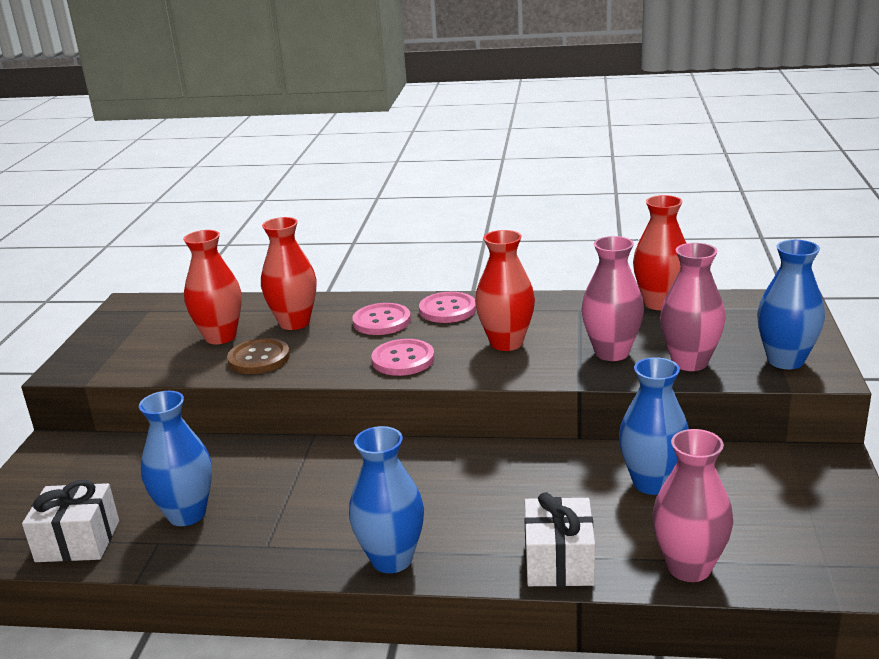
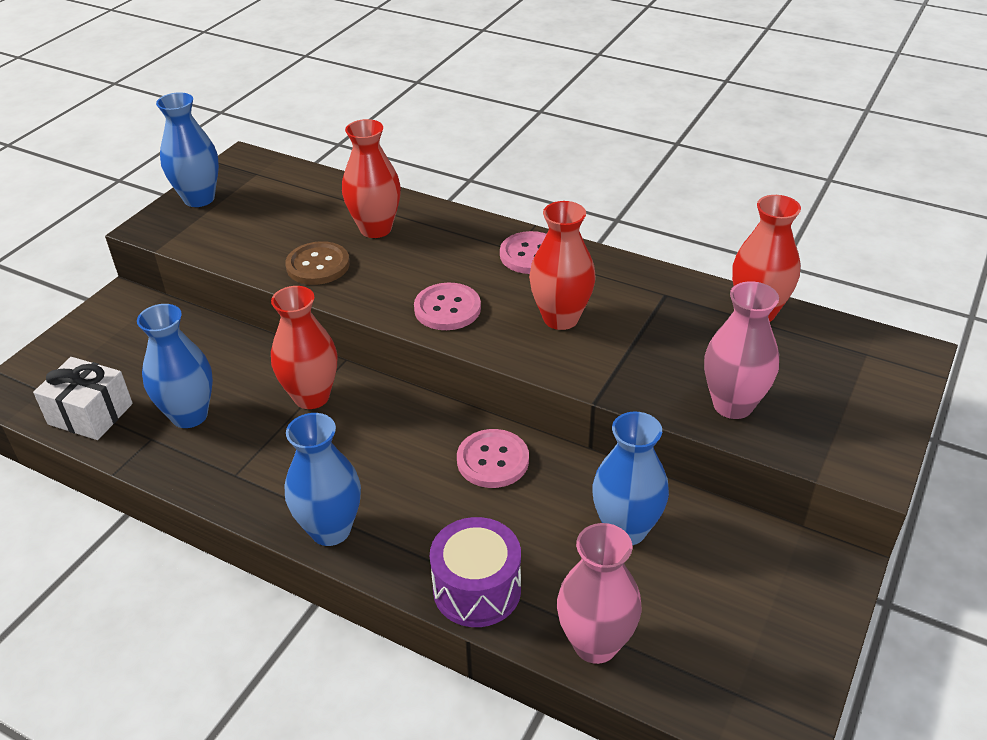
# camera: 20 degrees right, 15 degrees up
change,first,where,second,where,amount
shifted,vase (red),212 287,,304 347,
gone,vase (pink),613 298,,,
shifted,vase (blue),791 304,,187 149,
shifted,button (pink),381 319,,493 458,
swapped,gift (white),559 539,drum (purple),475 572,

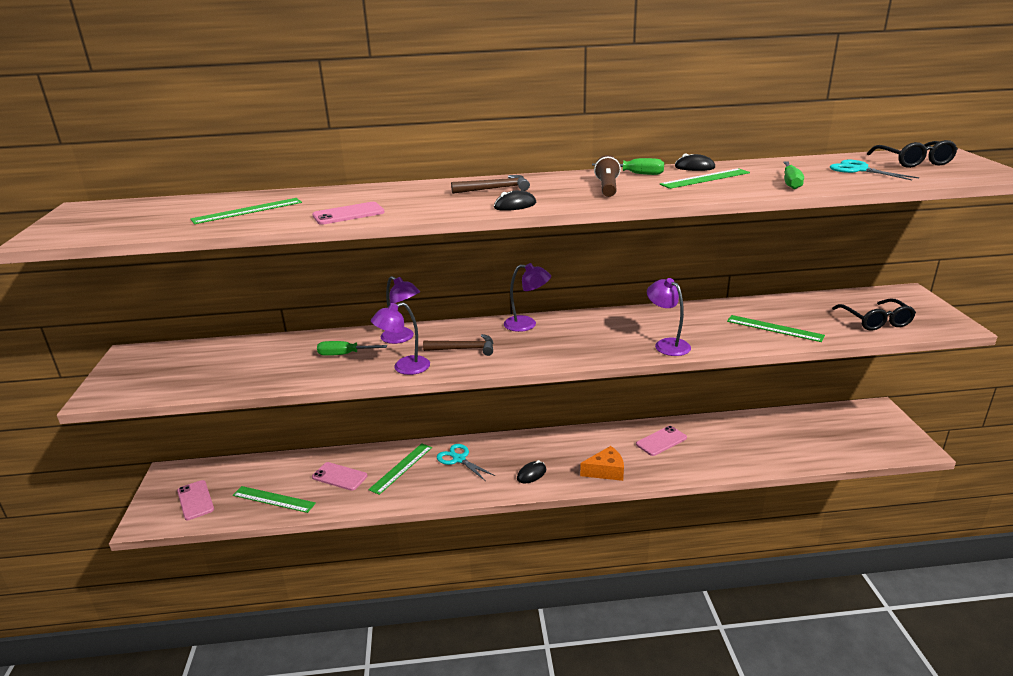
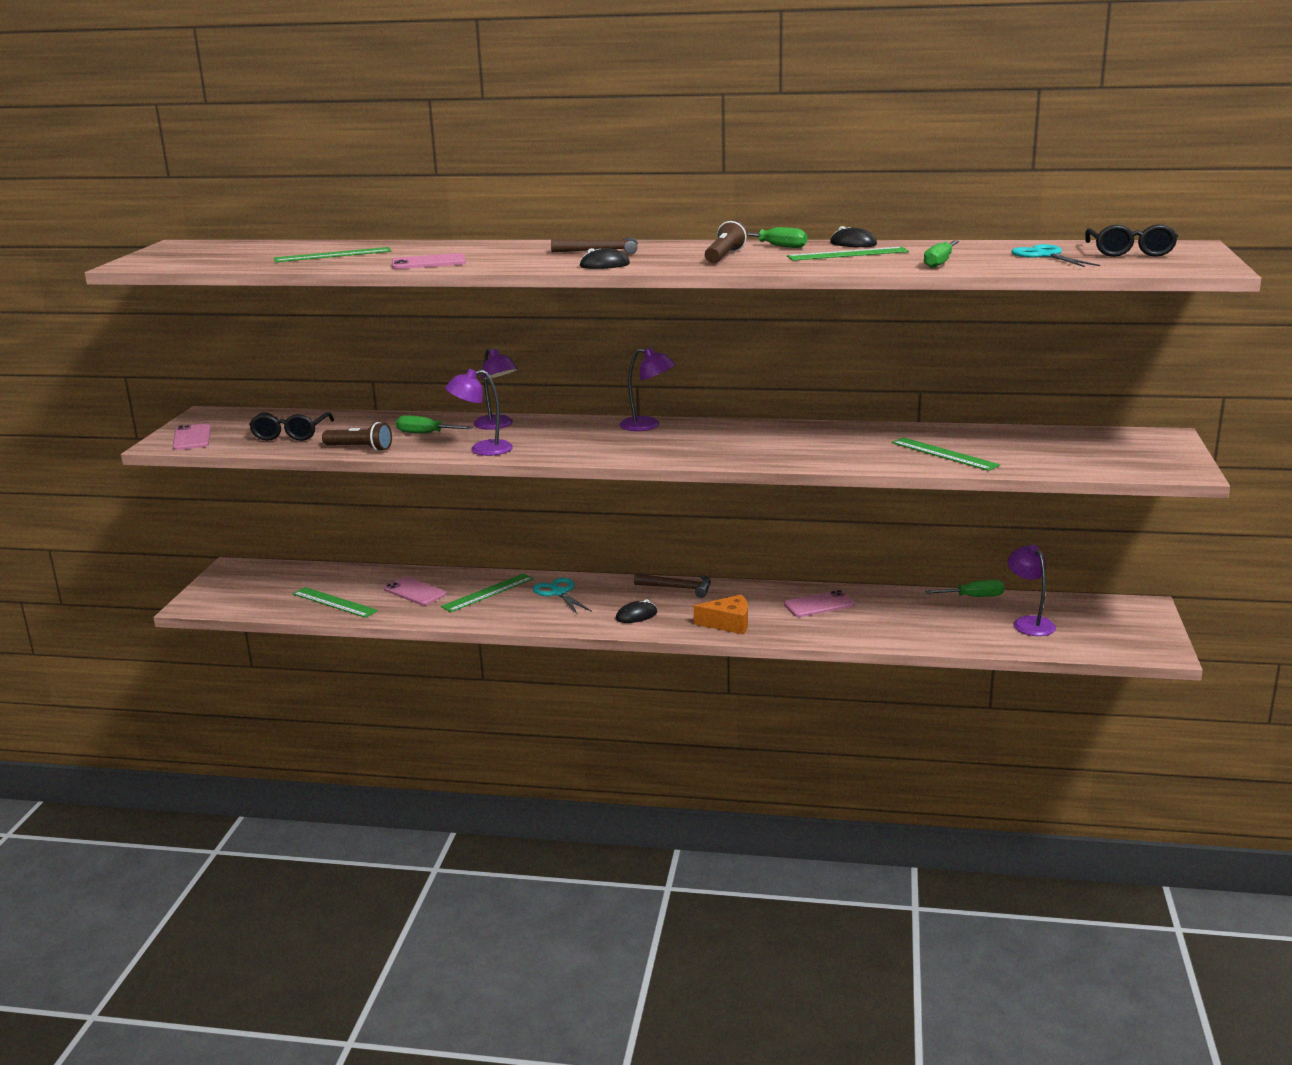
# camera: 15 degrees right, 5 degrees down
change,first,where,second,where,amount
shifted,lamp (purple),669 317,,1031 590,
shifted,glasses (black),874 314,,291 426,
shifted,hammer (brown),458 345,,672 586,
shifted,phone (pink),195 500,,191 436,
new,,,flashlight (brown),357 436,
new,,,screwdriver (green),964 588,

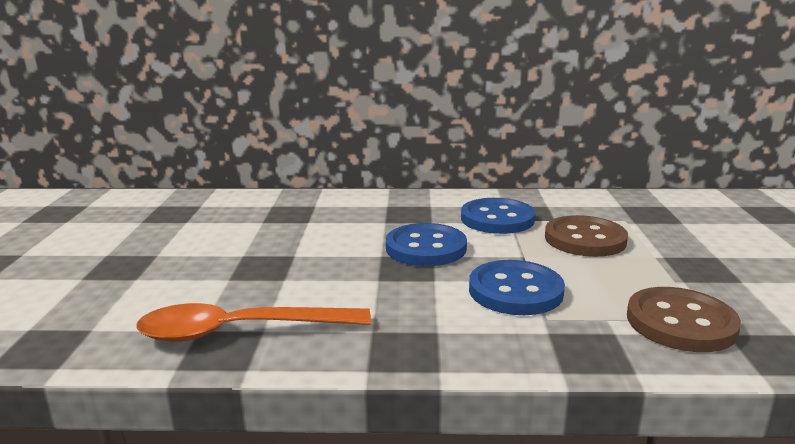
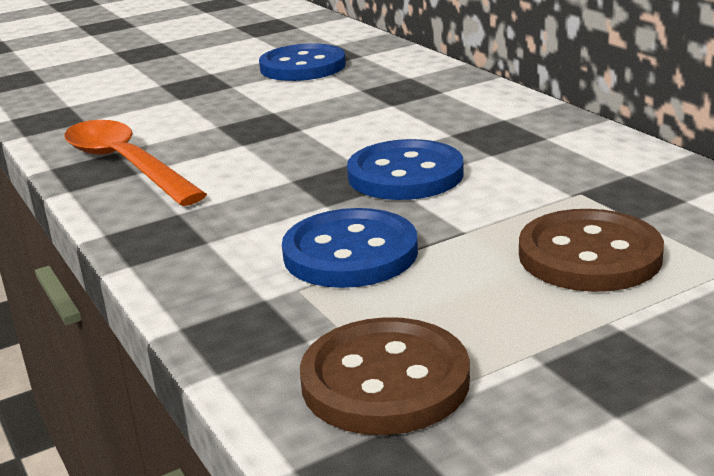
# camera: 60 degrees right, 5 degrees up
change,first,where,second,where,amount
shifted,button (blue),498 216,,302 62,

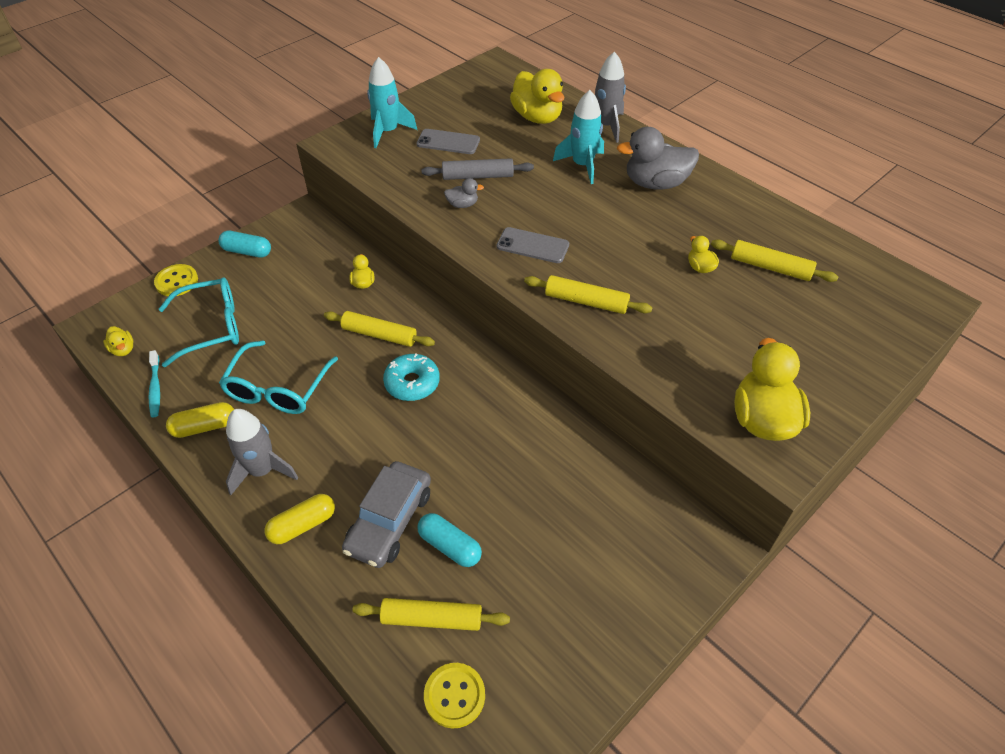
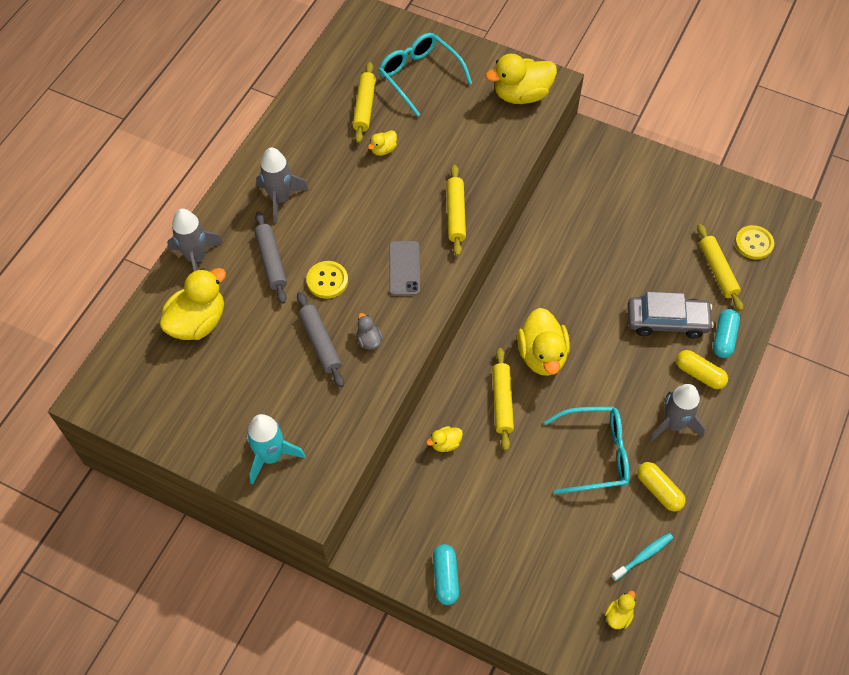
# camera: 110 degrees left, 10 degrees up
change,first,where,second,where,amount
swapped,rocket (turquoise),578 137,rolling pin (grey),270 257,
swapped,duck (grey),658 158,rocket (grey),282 185,
gone,phone (grey),448 141,,,
shifted,button (yellow),176 280,,327 280,
shifted,glasses (turquoise),199 322,,425 75,
swapped,donut (turquoise),411 377,duck (yellow),543 342,
shifted,capsule (turquoise),449 540,,726 333,

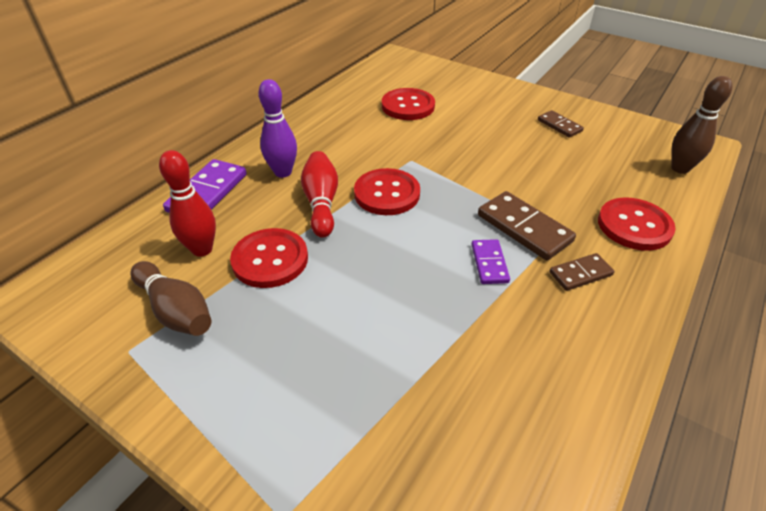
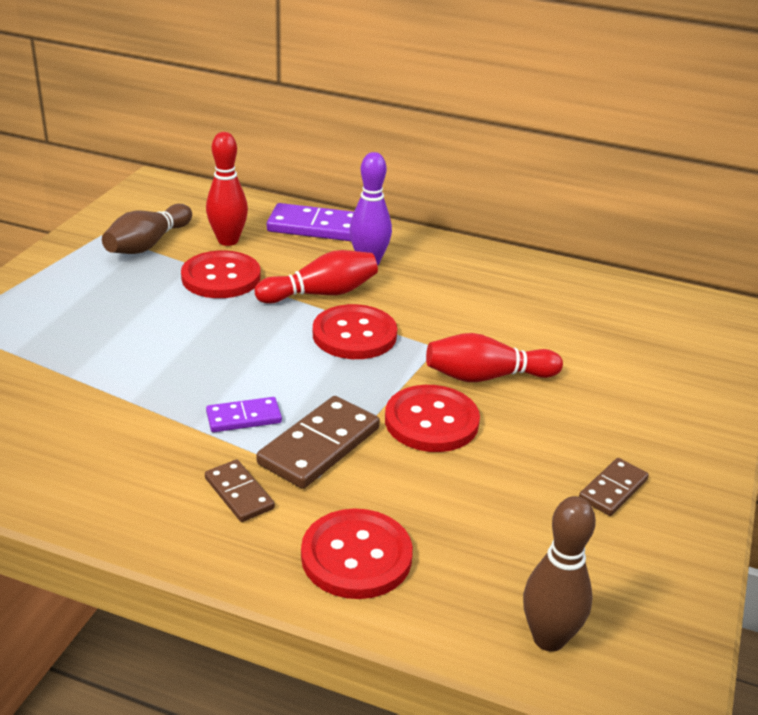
# camera: 75 degrees right, 10 degrees down
change,first,where,second,where,amount
shifted,button (red),408 104,,432 418,
new,,,bowling pin (red),494 357,

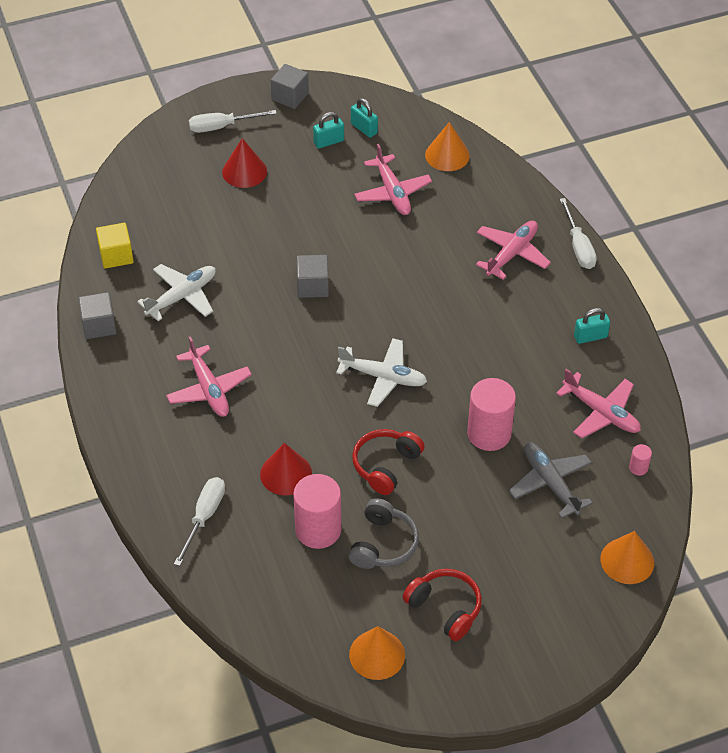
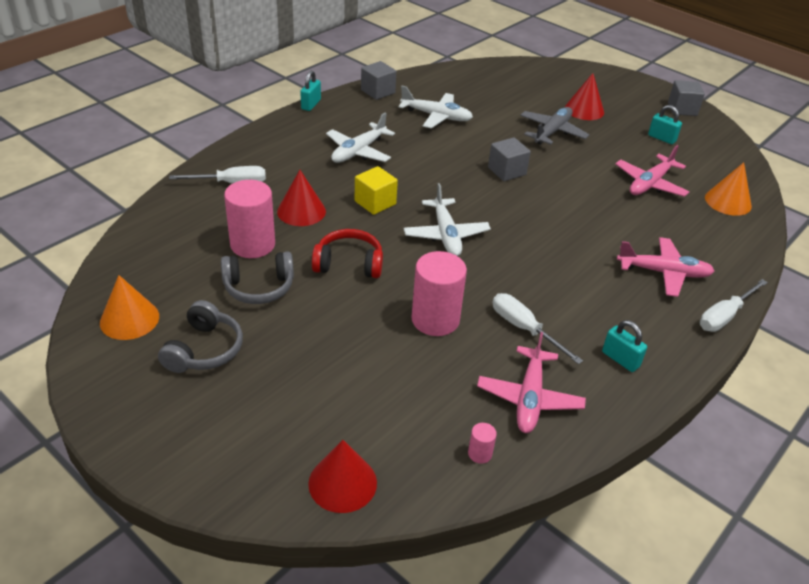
# camera: 60 degrees right, 10 degrees down
change,first,where,second,where,amount
shifted,padlock (turquoise),364 118,,310 91,
shifted,screwdriver (white),233 121,,538 328,
shifted,cube (yellow),115 246,,376 190,
repainted,plane (pink),209 376,plane (white),360 137,
shifted,plane (grey),551 480,,554 126,
repainted,cone (orange),627 557,cone (red),342 476,
repainted,headphones (red),442 605,headphones (grey),200 336,

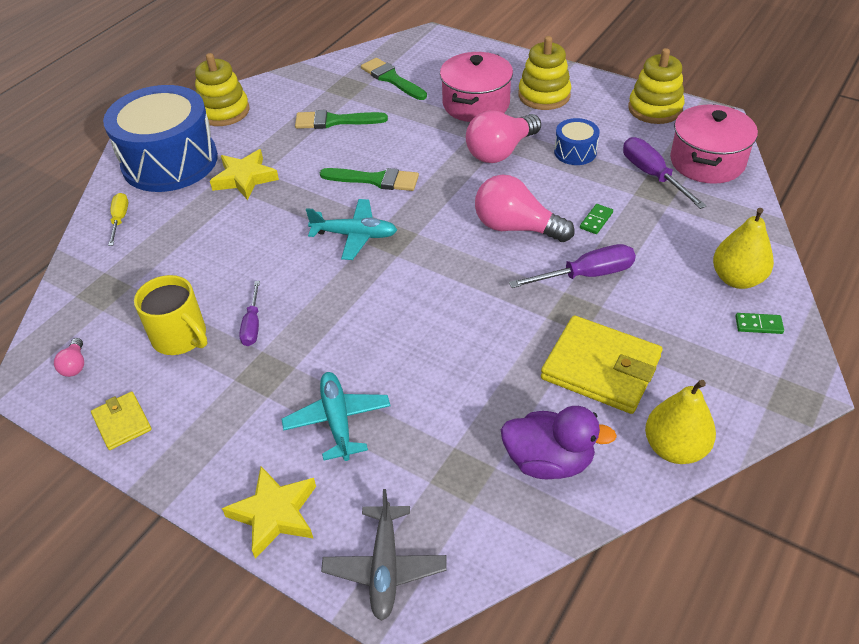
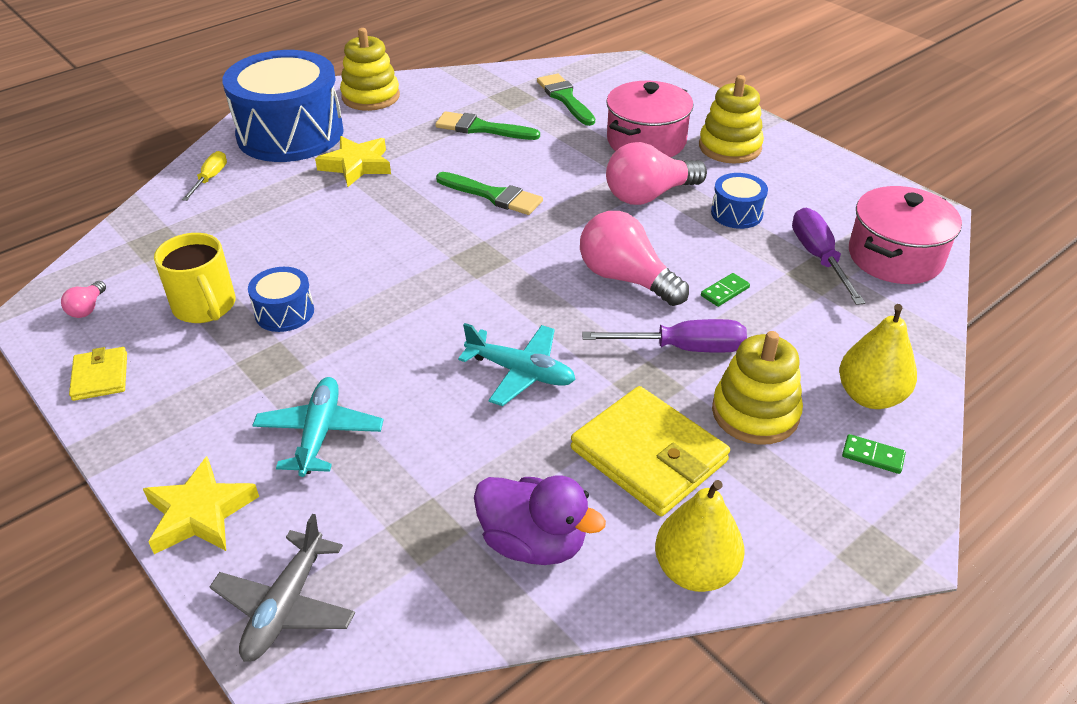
# camera: 15 degrees right, 5 degrees down
change,first,where,second,where,amount
shifted,stacking toy (yellow),656 86,,757 388,
shifted,plane (turquoise),351 229,,517 364,
swapped,screwdriver (purple),249 313,drum (blue),281 299,

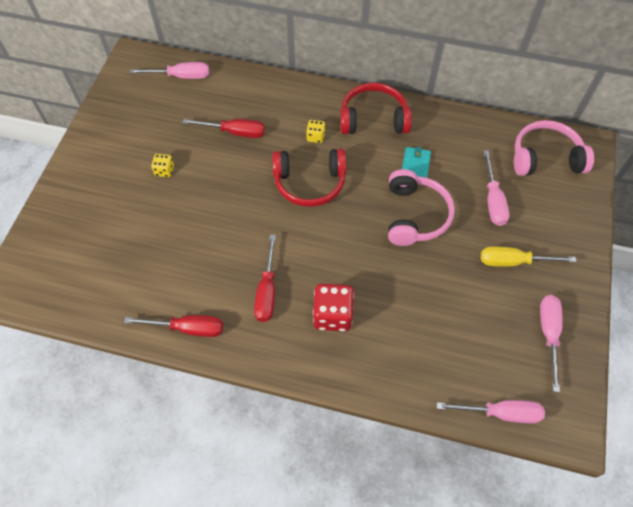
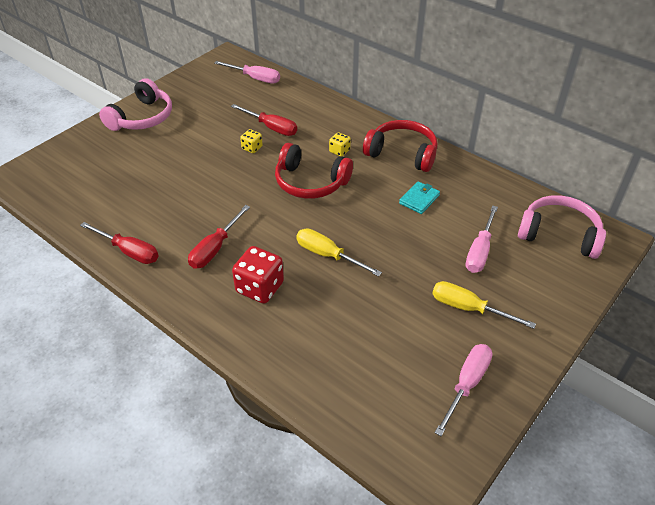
# camera: 25 degrees right, 15 degrees down
change,first,where,second,where,amount
shifted,dice (yellow),162 165,,251 141,
shifted,headphones (pink),421 207,,135 104,
gone,screwdriver (pink),491 412,,,
new,,,screwdriver (yellow),339 252,

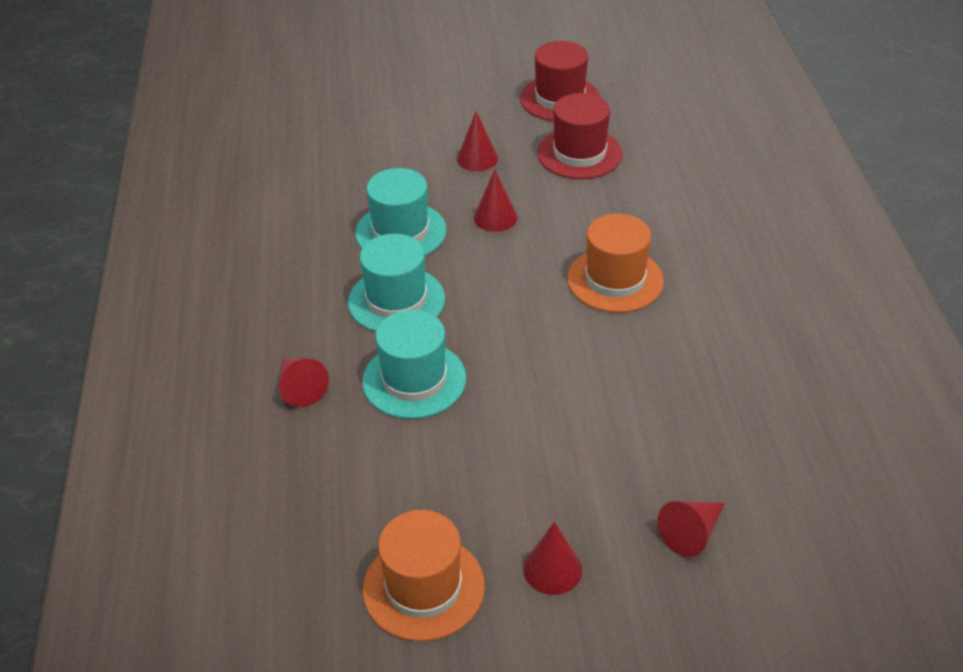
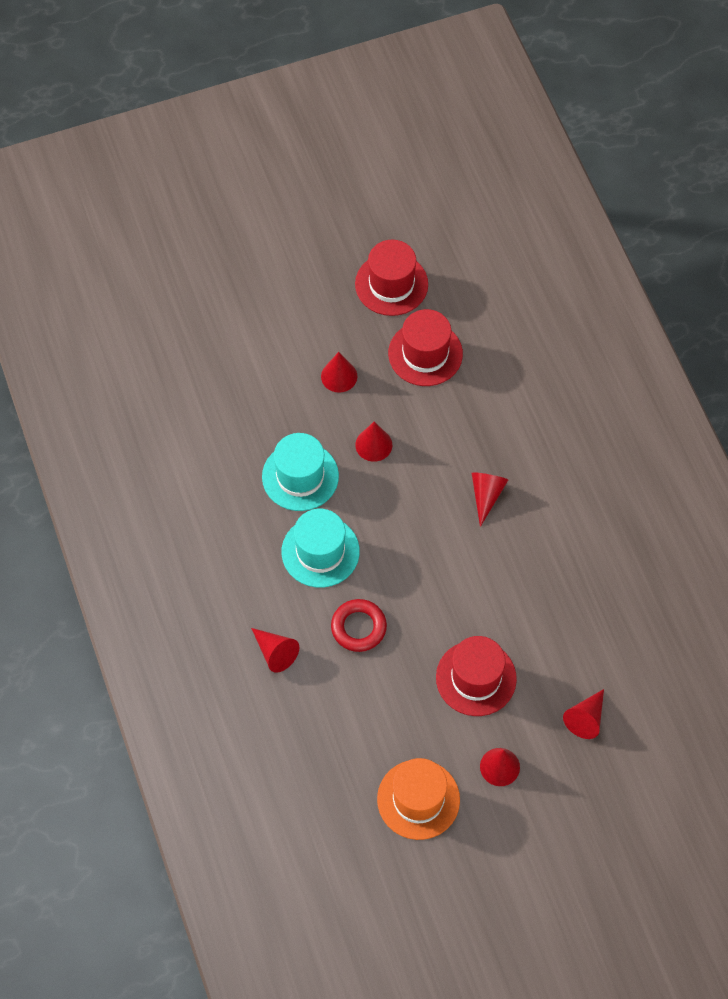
# camera: 15 degrees left, 20 degrees up
change,first,where,second,where,amount
swapped,hat (orange),615 263,cone (red),490 499,
swapped,hat (turquoise),414 364,ring (red),359 625,
new,,,hat (red),476 676,

